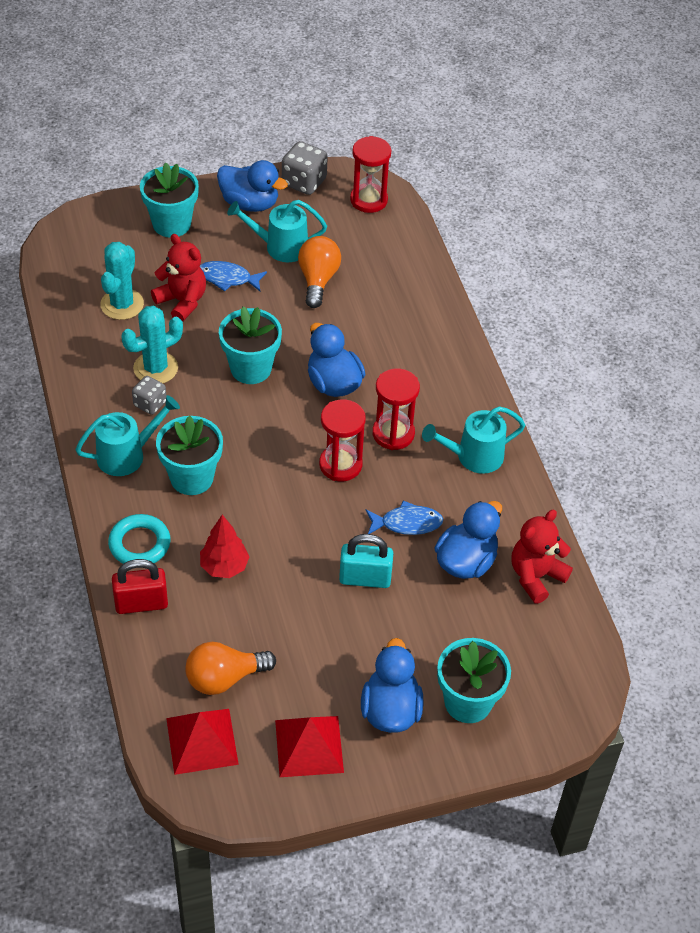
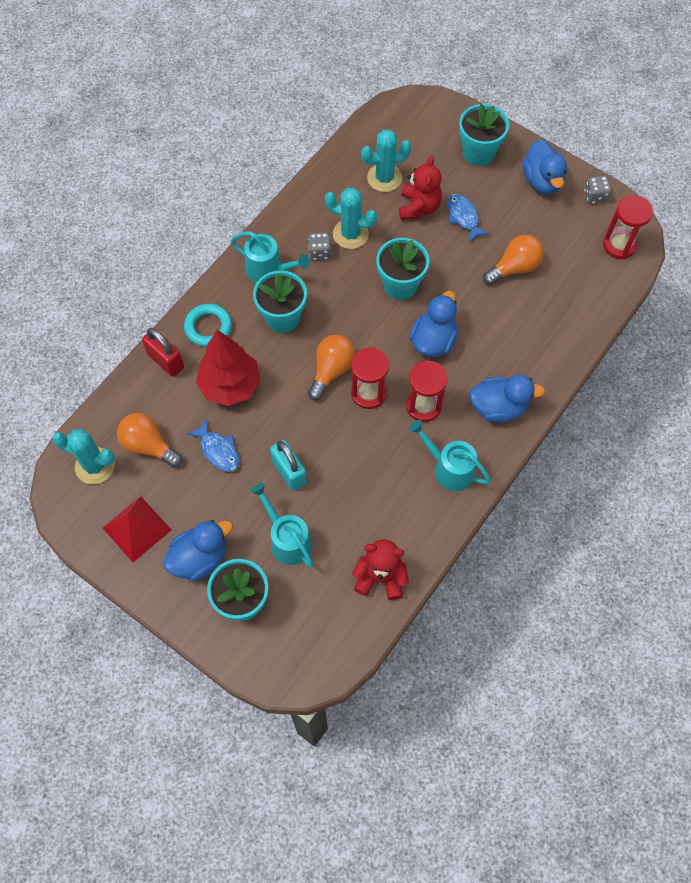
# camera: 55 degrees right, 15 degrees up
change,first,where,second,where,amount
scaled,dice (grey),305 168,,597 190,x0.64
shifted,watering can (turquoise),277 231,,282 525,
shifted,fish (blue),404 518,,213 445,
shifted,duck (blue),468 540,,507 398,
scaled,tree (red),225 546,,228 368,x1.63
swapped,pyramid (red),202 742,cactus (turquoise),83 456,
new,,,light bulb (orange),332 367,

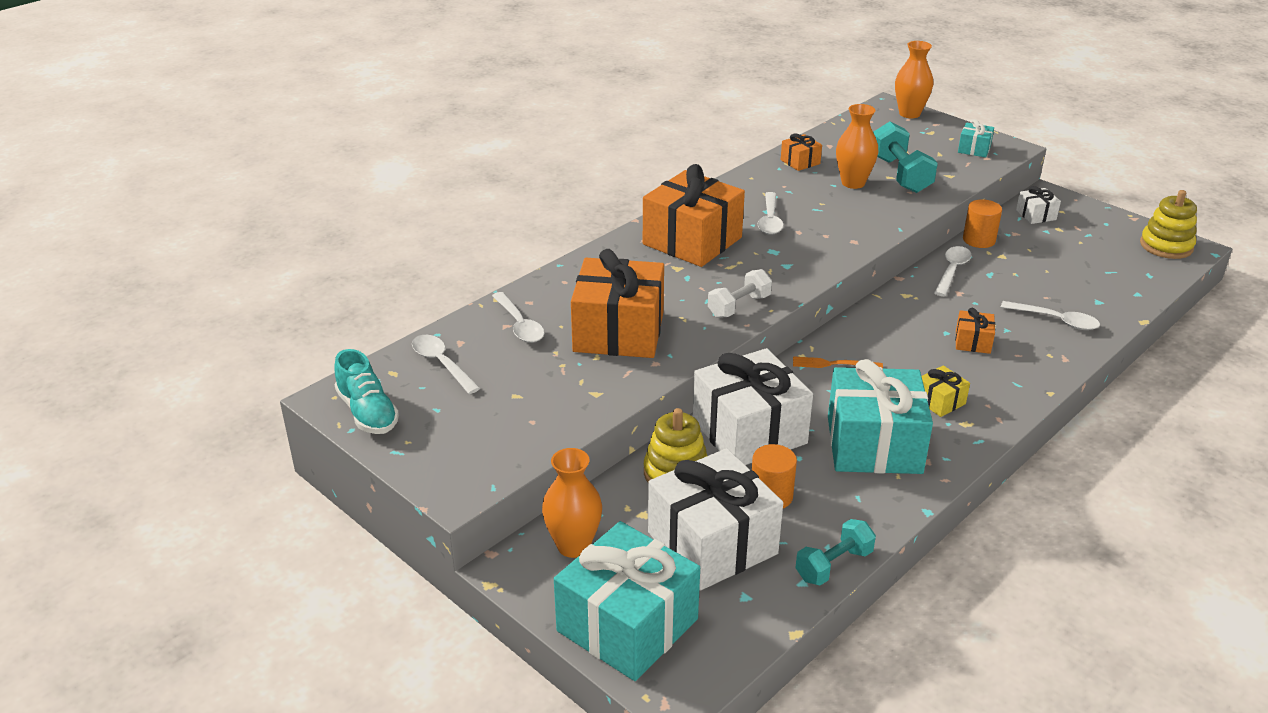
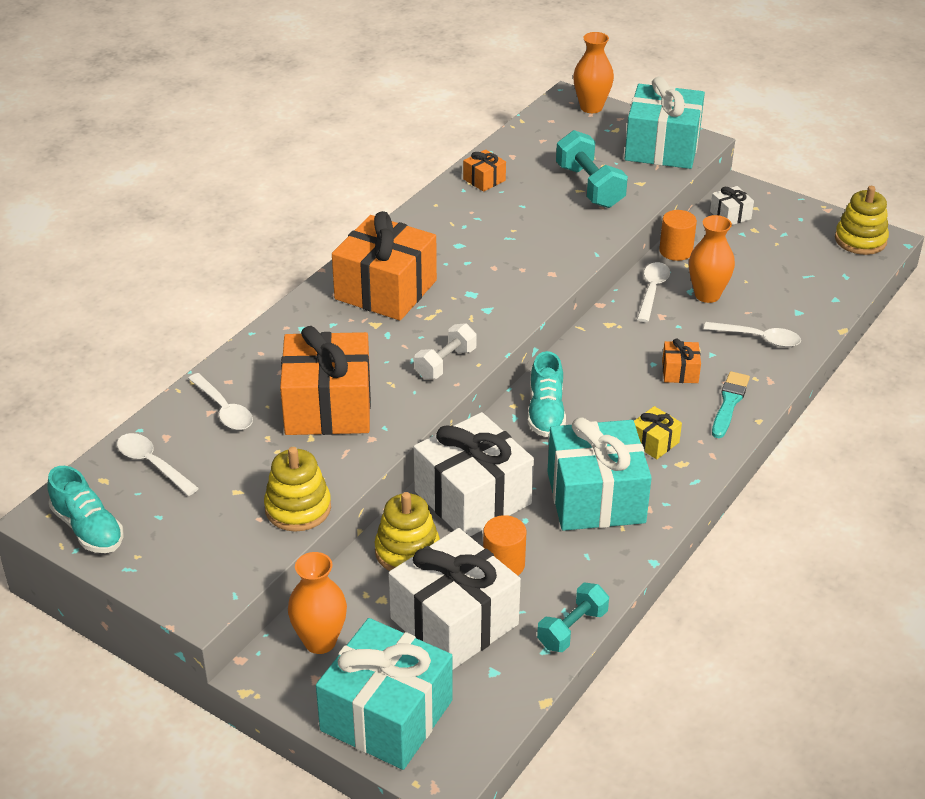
# camera: 10 degrees left, 5 degrees up
change,first,where,second,where,amount
shifted,vase (orange),857 146,,712 259,
scaled,gift (turquoise),976 138,,665 122,x2.27
gone,spoon (white),770 213,,,
swapped,fork (orange),838 362,shoe (turquoise),547 394,
new,,,brush (turquoise),731 404,
new,,,stacking toy (yellow),297 489,

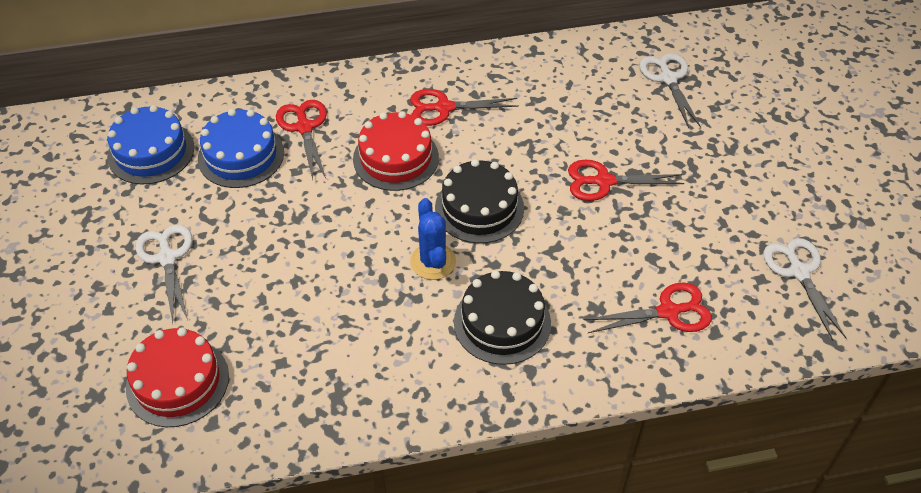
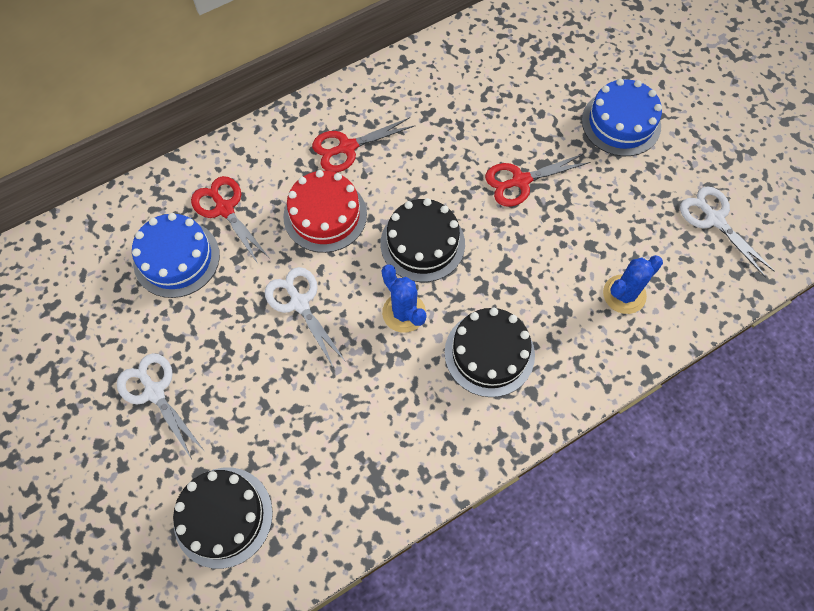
# camera: 20 degrees left, 15 degrees up
change,first,where,second,where,amount
shifted,scissors (white),670 90,,305 317,
shifted,cake (blue),150 144,,622 117,
swapped,scissors (red),648 308,cactus (blue),633 284,
repainted,cake (red),177 377,cake (black),223 518,

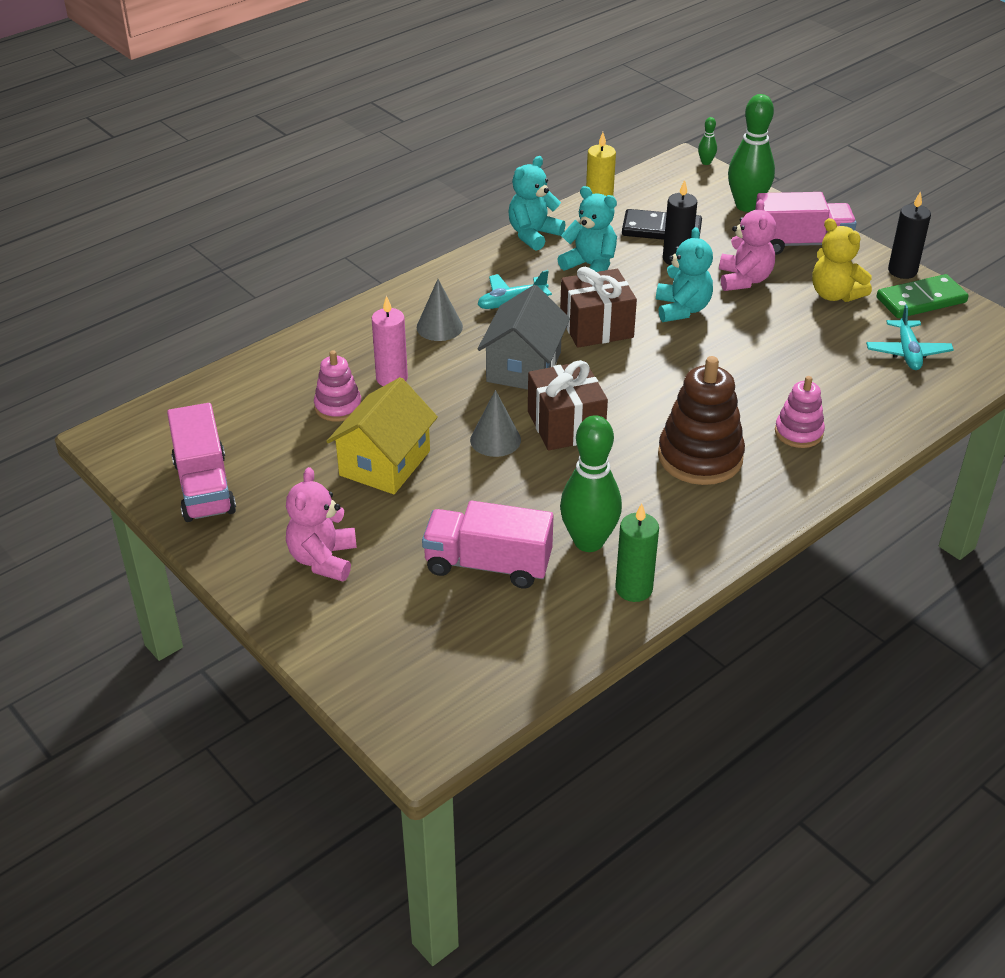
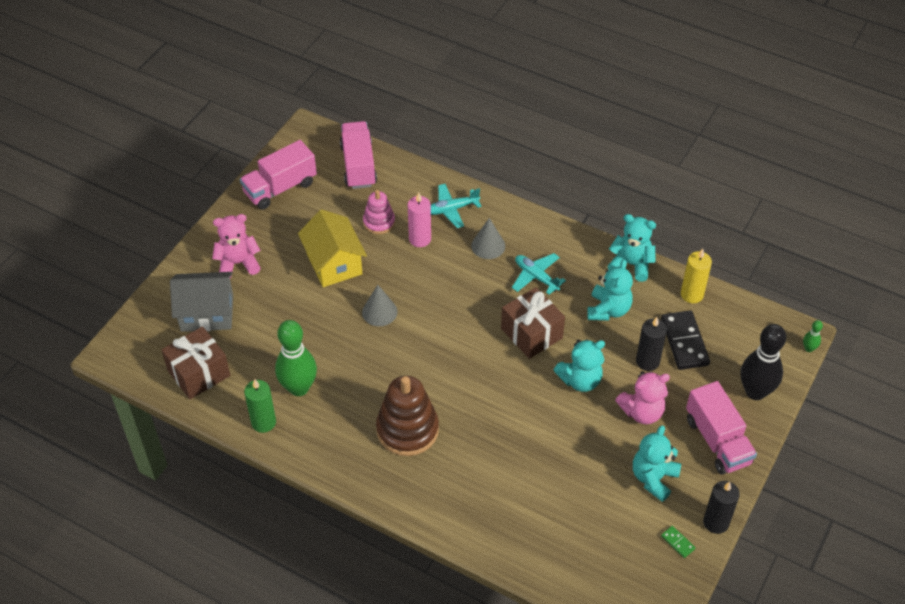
# camera: 70 degrees right, 10 degrees up
change,first,where,second,where,amount
repainted,bowling pin (green),751 153,bowling pin (black),763 362,
repainted,teddy bear (yellow),842 260,teddy bear (turquoise),657 463,
scaled,domino (green),923 296,,678 542,x0.45
shifted,house (grey),523 337,,201 302,
shifted,plane (turquoise),910 337,,456 206,
shifted,gift (brown),568 405,,196 362,
gone,stacking toy (pink),800 412,,,
rotated,house (yellow),382 435,,332 248,60 degrees clockwise
shifted,truck (pink),488 544,,358 155,

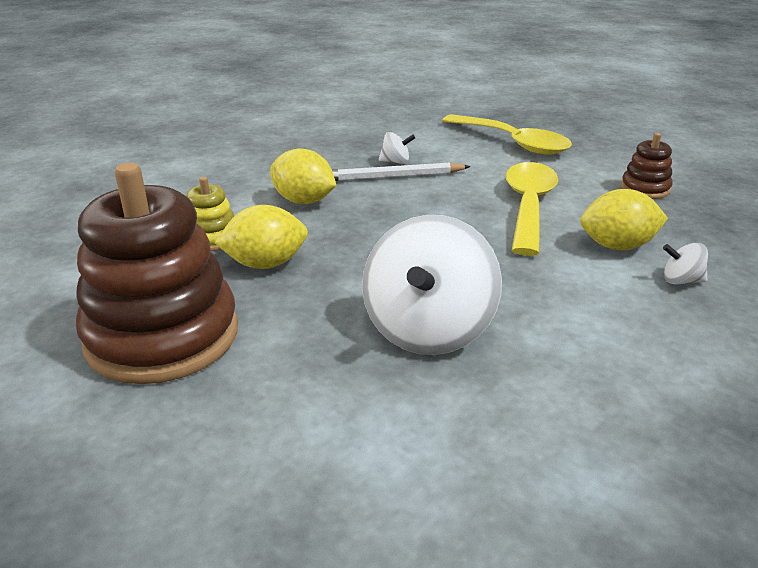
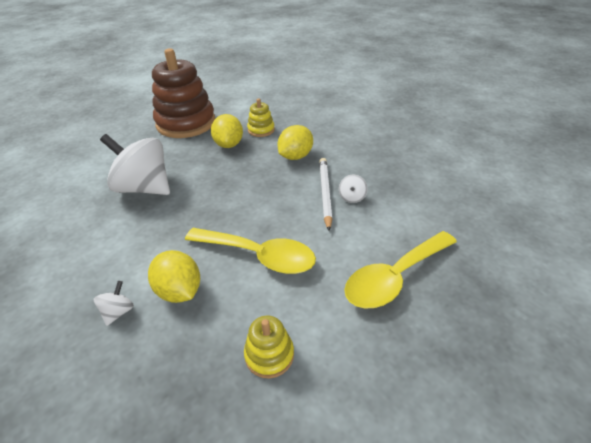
# camera: 100 degrees right, 10 degrees up
change,first,where,second,where,amount
repainted,stacking toy (brown),647 166,stacking toy (yellow),269 346,
rotated,lemon (yellow),624 220,,174 276,45 degrees counterclockwise

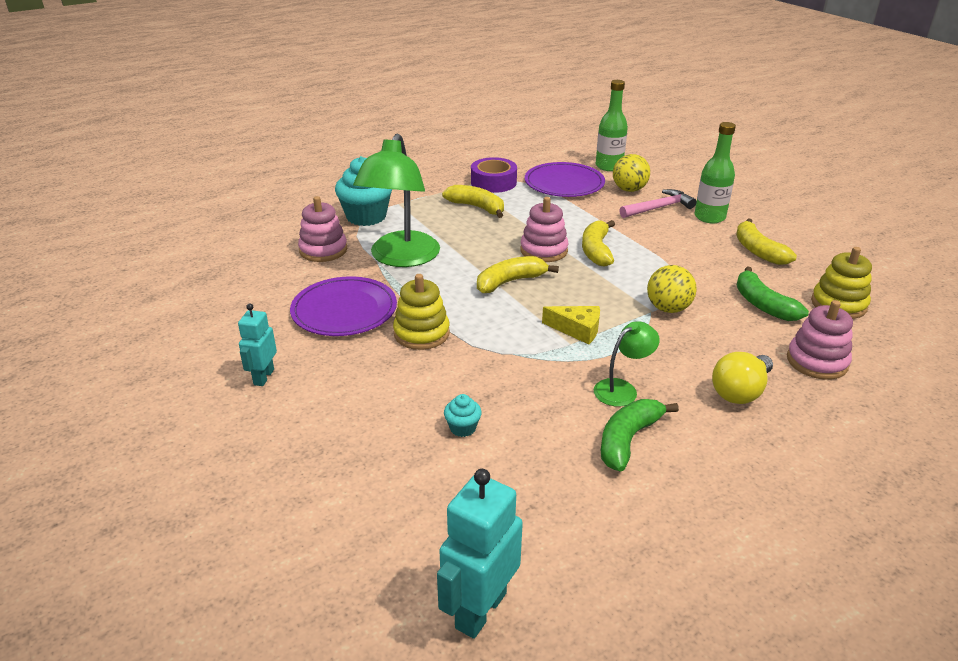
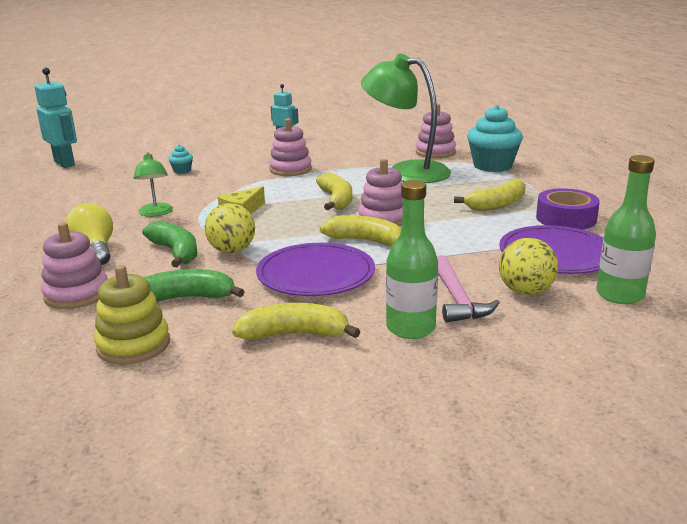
# camera: 110 degrees right, 10 degrees down
change,first,where,second,where,amount
repainted,stacking toy (yellow),421 312,stacking toy (pink),290 147,
shifted,plate (purple),343 306,,315 269,
shifted,banana (green),640 435,,169 244,

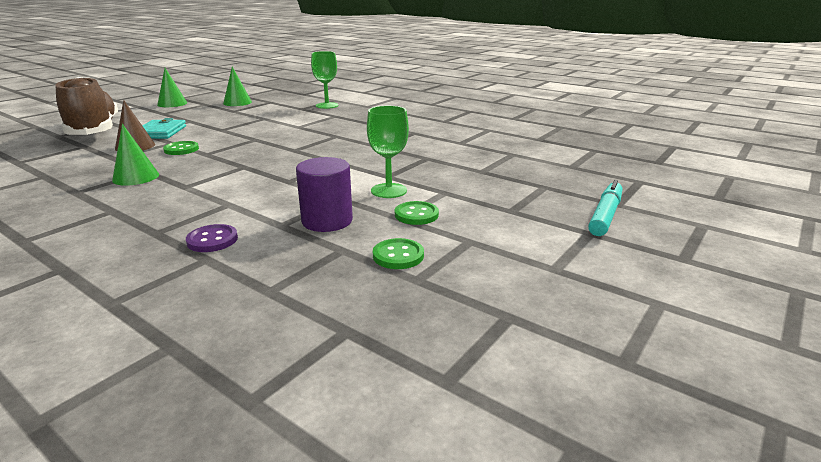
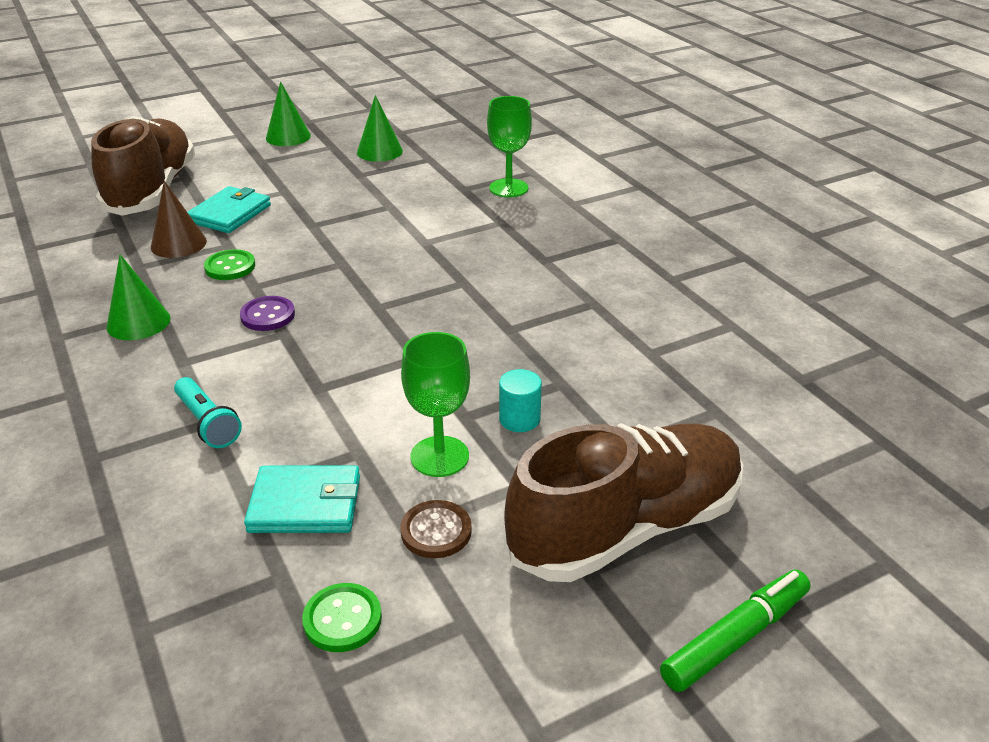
# camera: 25 degrees right, 10 degrees up
change,first,where,second,where,amount
swapped,cylinder (purple),324 194,wallet (turquoise),302 499,
repainted,marker (turquoise),605 208,marker (green),735 631,
repainted,button (green),417 213,button (brown),436 529,
shifted,button (purple),212 238,,267 313,
new,,,cylinder (turquoise),520 400,
new,,,flashlight (turquoise),208 412,
new,,,shoe (brown),623 502,

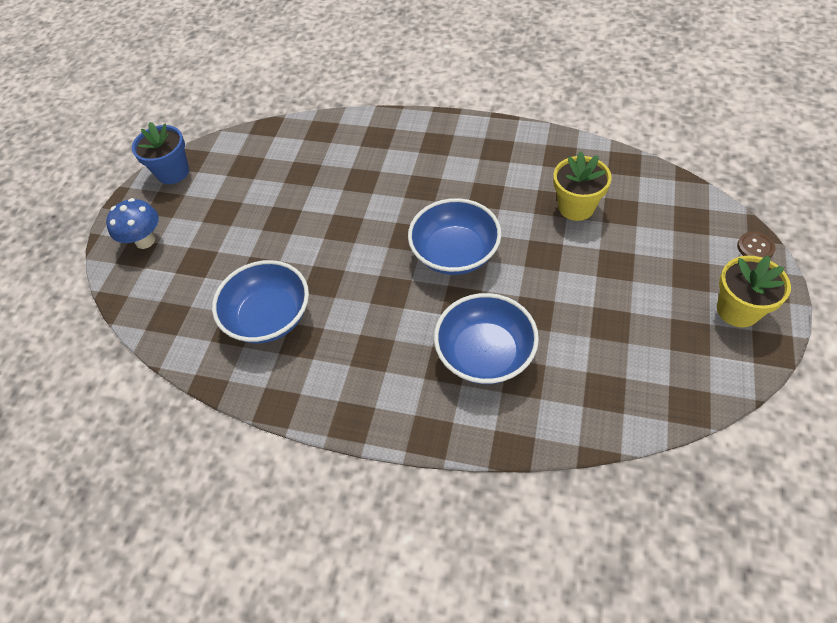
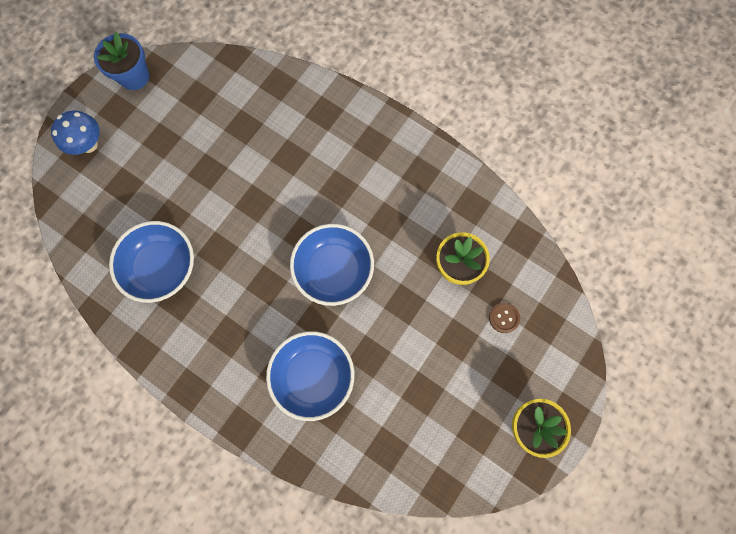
# camera: 15 degrees right, 20 degrees up
change,first,where,second,where,amount
shifted,button (brown),756 245,,504 318,

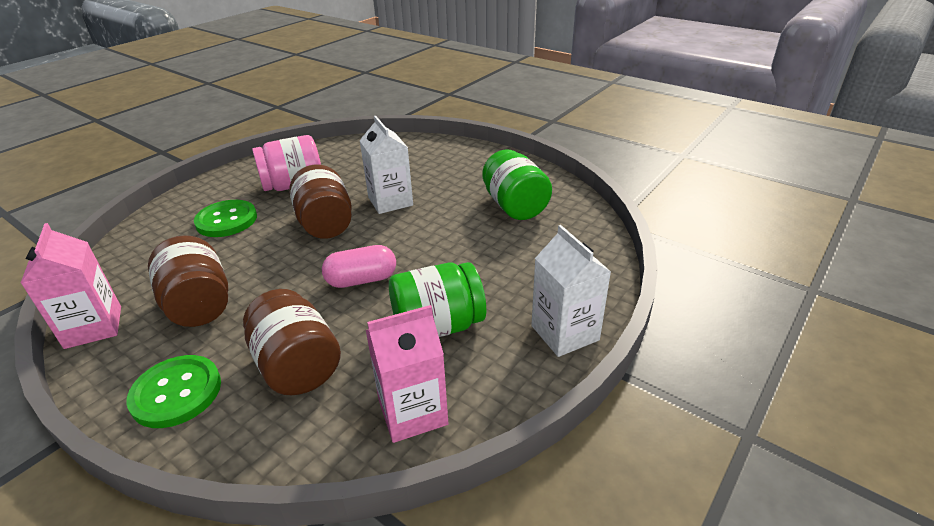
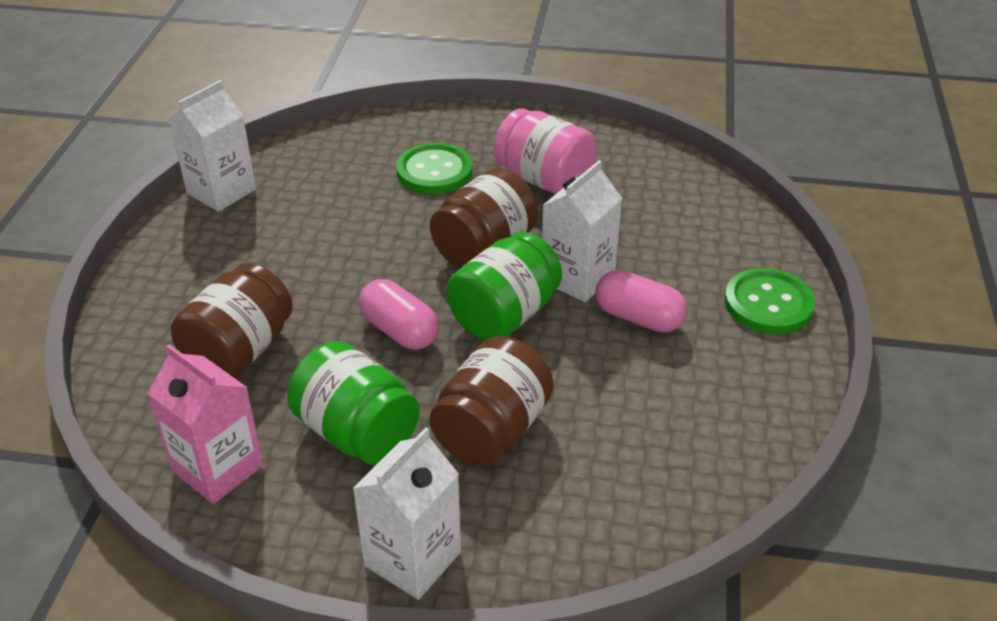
# camera: 60 degrees right, 5 degrees up
change,first,where,second,where,amount
shifted,jar (green),517 184,,504 286,
repainted,carton (pink),71 286,carton (white),212 146,
shifted,jar (brown),188 281,,492 401,
shifted,button (green),173 391,,769 301,
new,,,capsule (pink),641 301,

